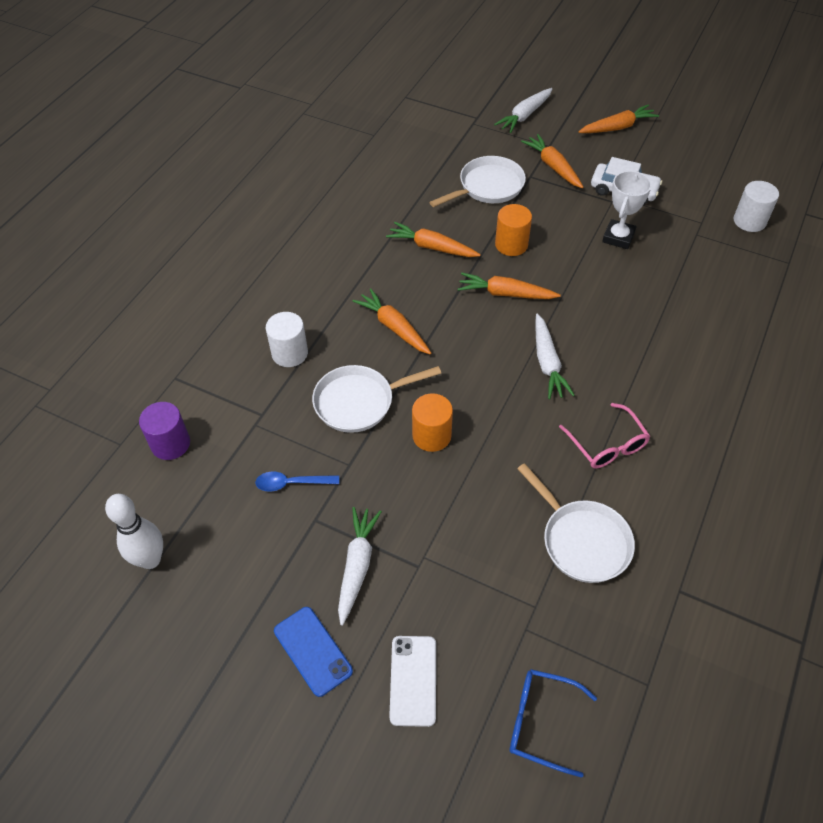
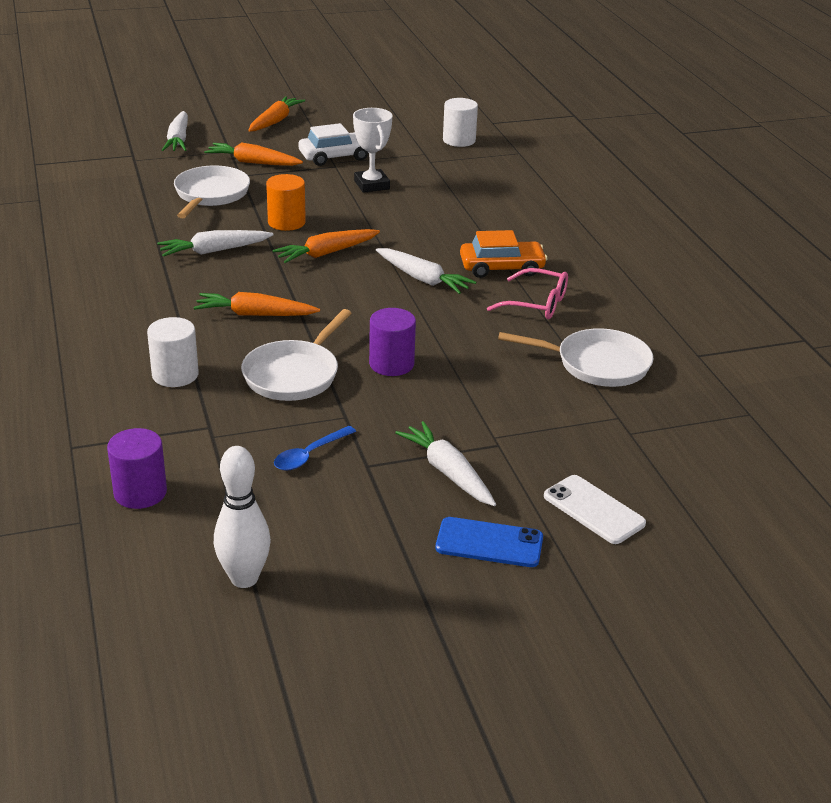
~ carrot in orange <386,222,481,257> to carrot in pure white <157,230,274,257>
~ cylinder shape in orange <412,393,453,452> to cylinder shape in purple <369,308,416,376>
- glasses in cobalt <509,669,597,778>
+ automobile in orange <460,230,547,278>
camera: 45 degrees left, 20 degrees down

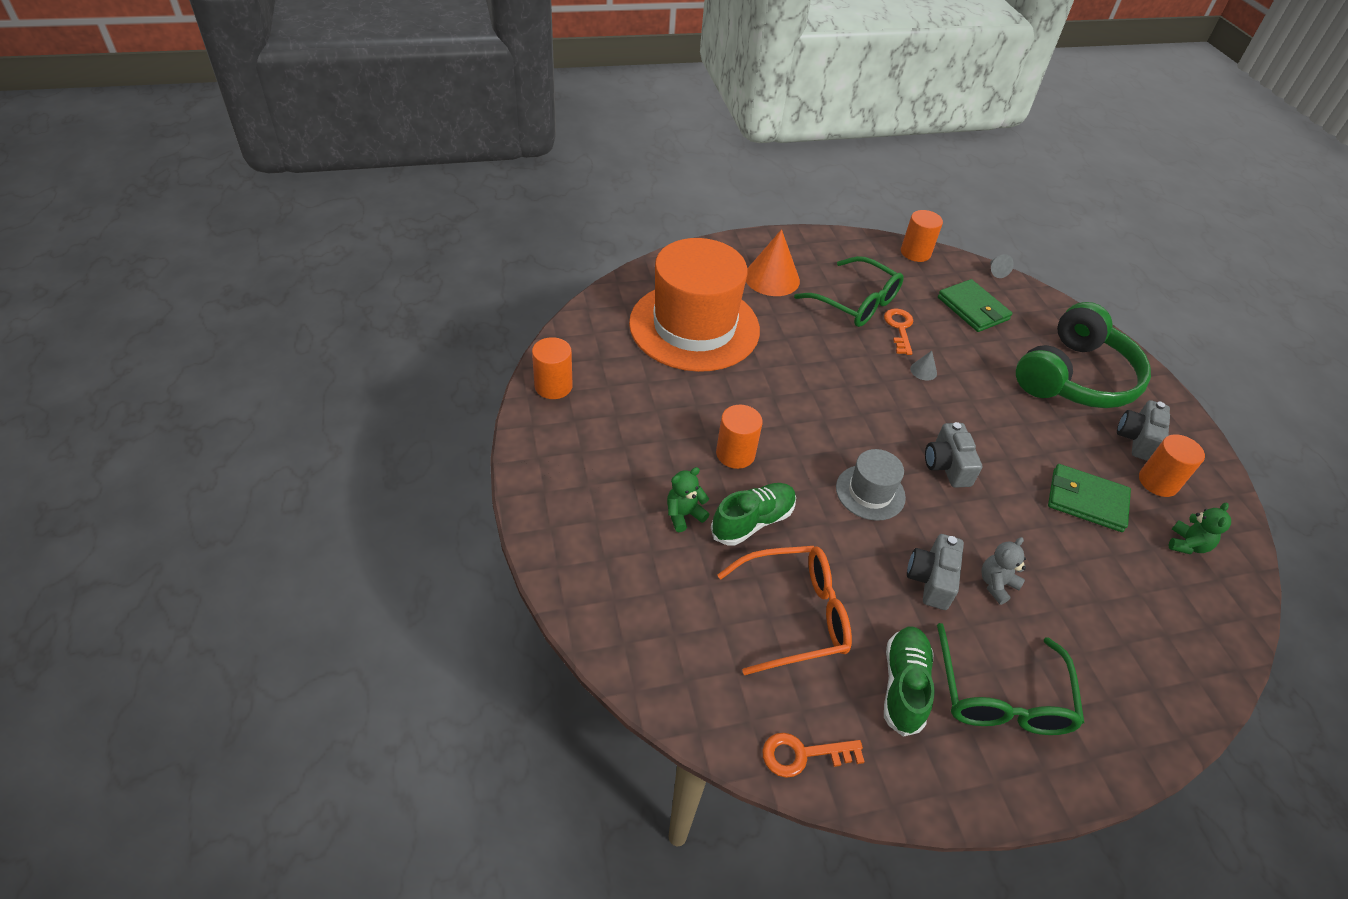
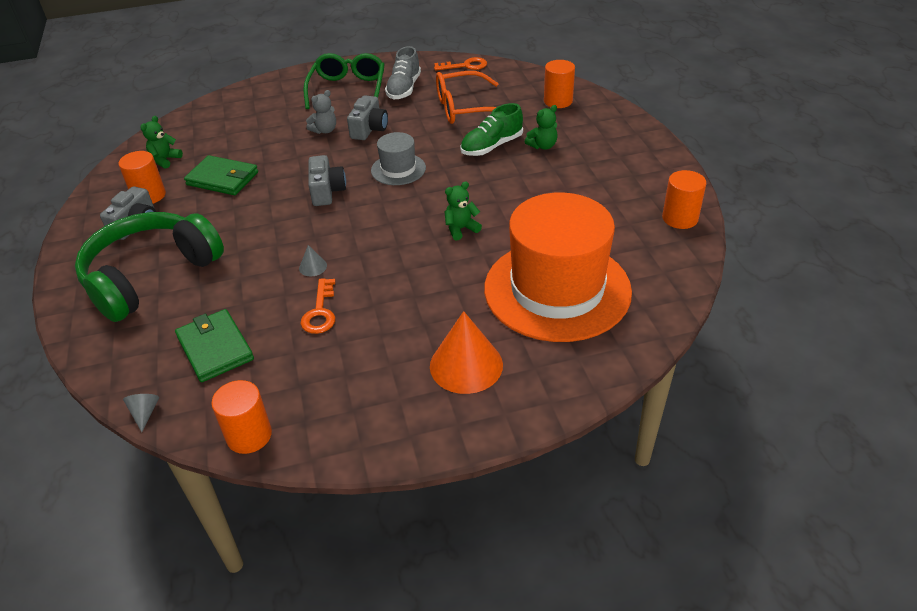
- glasses in green <794,256,904,327>
~ cylinder shape in orange <716,405,763,469> to <544,60,575,108>
~ shoe in green <884,627,935,737> to shoe in grey <385,46,421,100>
+ stuffed bear in green <445,181,482,240>
camera: 175 degrees left, 5 degrees down

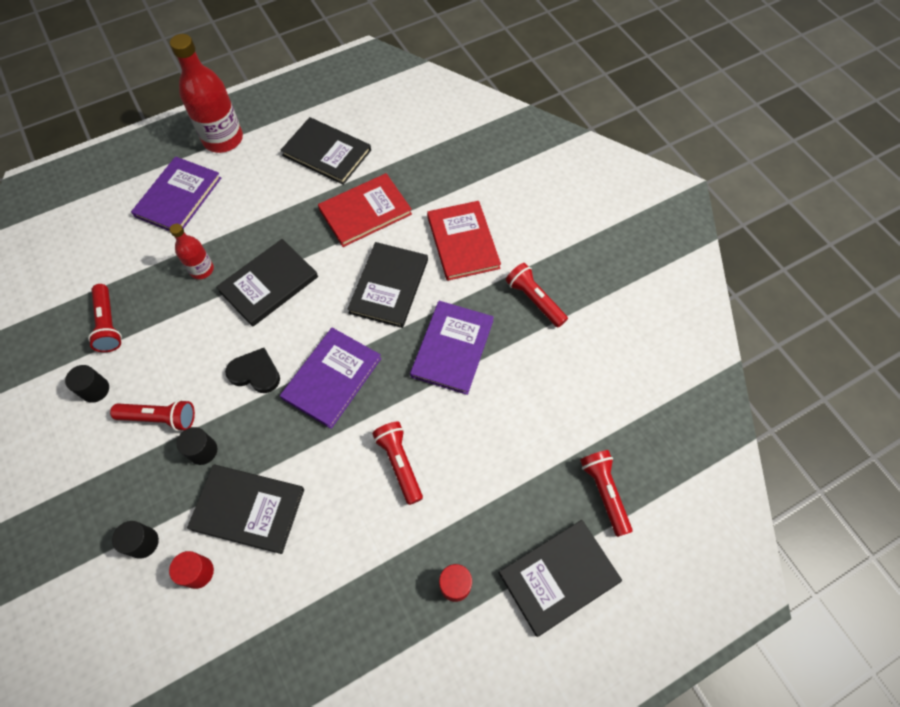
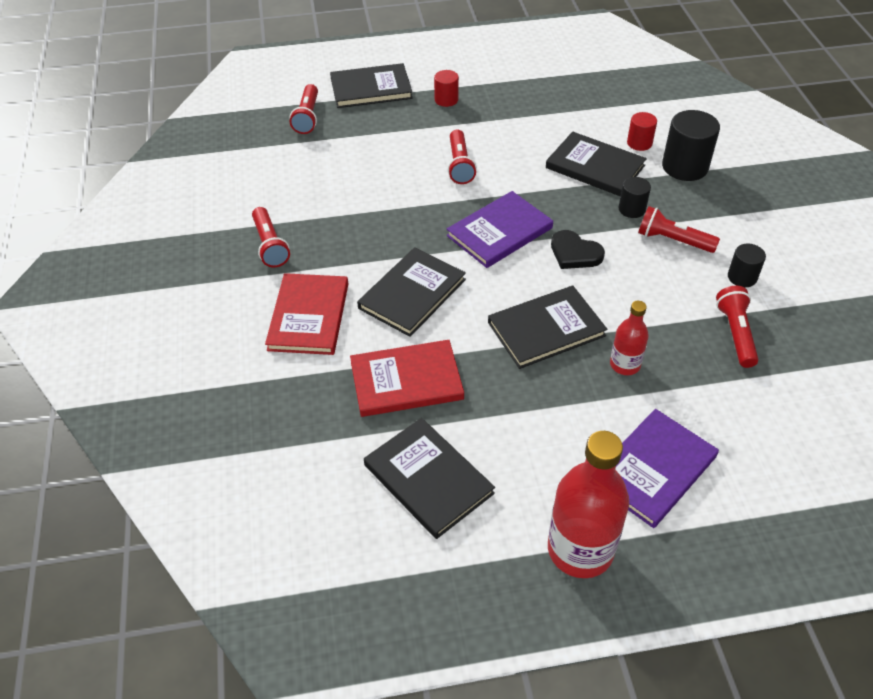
- hardback in purple <410,301,494,395>
~ cylinder shape in black <112,521,159,559> = <662,110,720,181> x1.77
camera: 160 degrees left, 15 degrees down

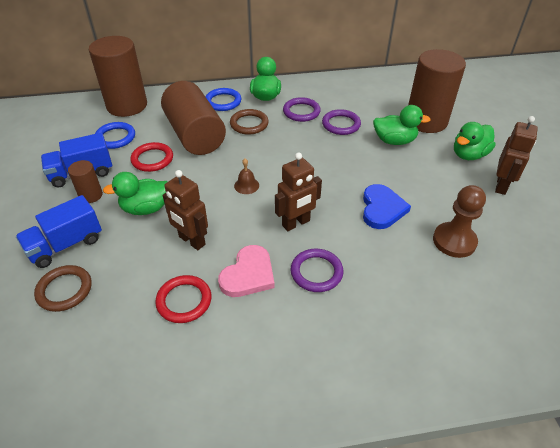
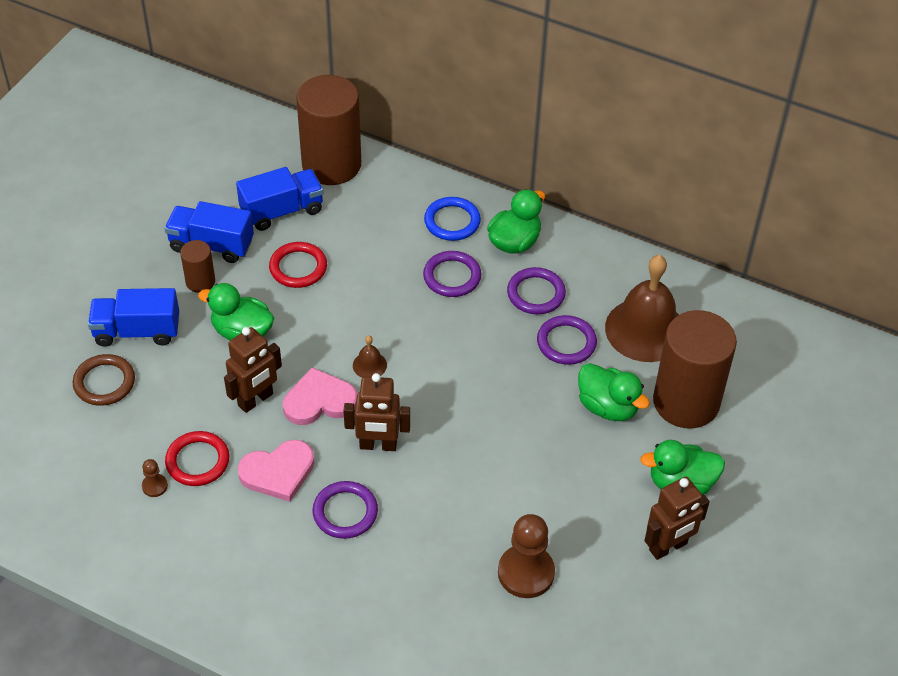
- cylinder shape in brown <161,81,226,155>
~ ring in brown <230,109,269,135> to ring in purple <423,251,481,297>
~ ring in cobalt <95,122,135,149> to lorry in cobalt <236,167,324,231>
~ robot figure in brown <163,170,208,250> = <224,327,282,413> 120 degrees counterclockwise
- heart shape in cobalt <363,184,411,229>
+ hand bell in brown <605,255,679,362>
+ heart shape in rosy <283,367,357,425>
+ chess pawn in brown <142,459,168,497>
camera: 35 degrees right, 5 degrees up

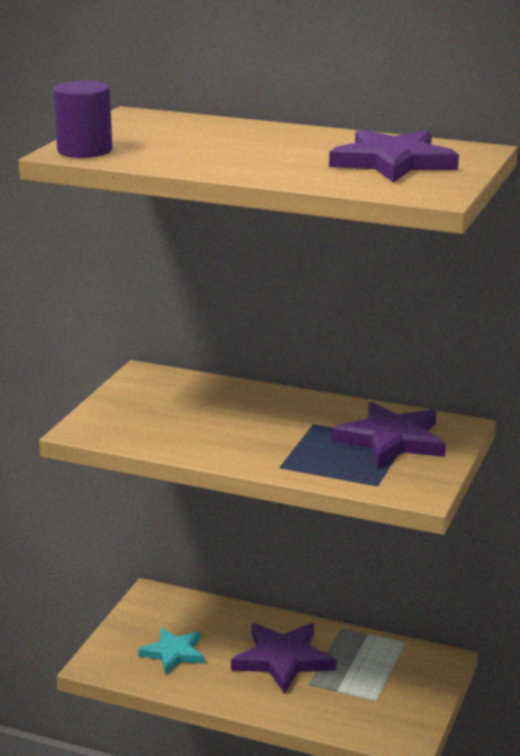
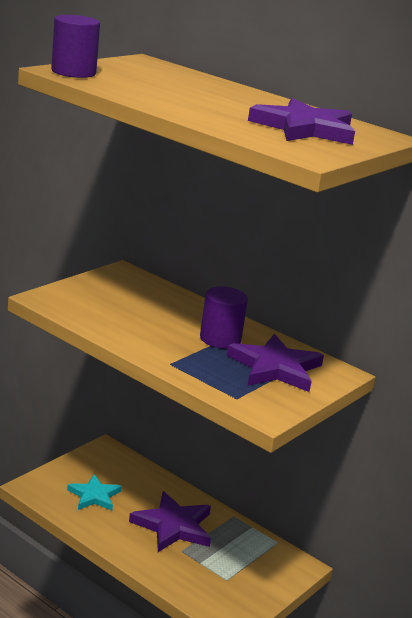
+ cylinder shape in purple <200,287,248,349>
camera: 15 degrees right, 0 degrees up

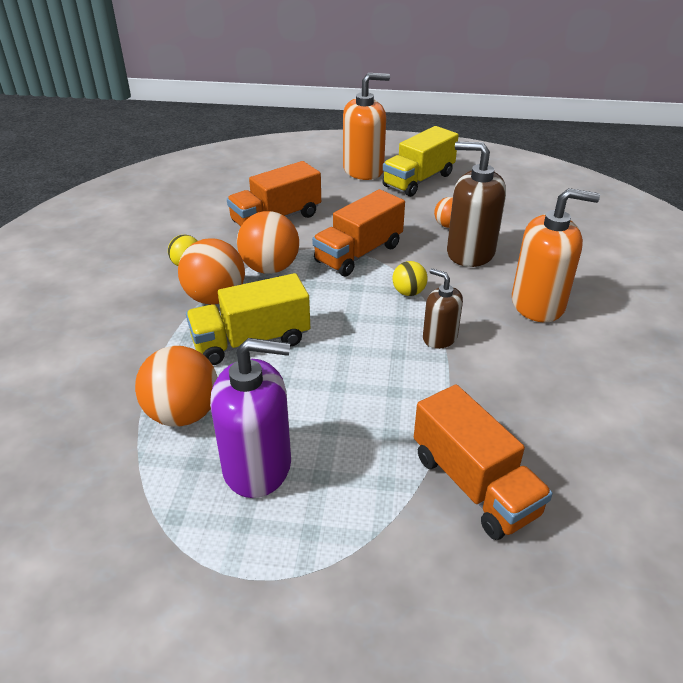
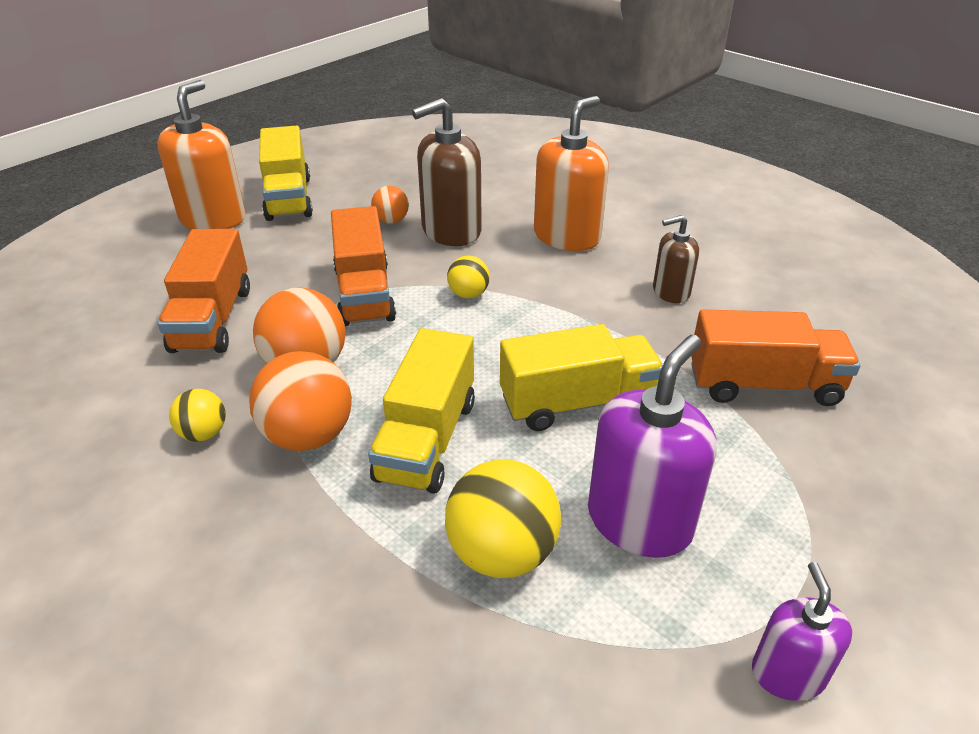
~ pump bottle in brown <423,268,463,349> to <653,215,699,303>
~ sphere in orange <135,346,218,427> to sphere in bright yellow <445,459,561,578>
+ lorry in bright yellow <500,324,663,431>
+ pump bottle in purple <752,562,852,701>
camera: 55 degrees left, 0 degrees up

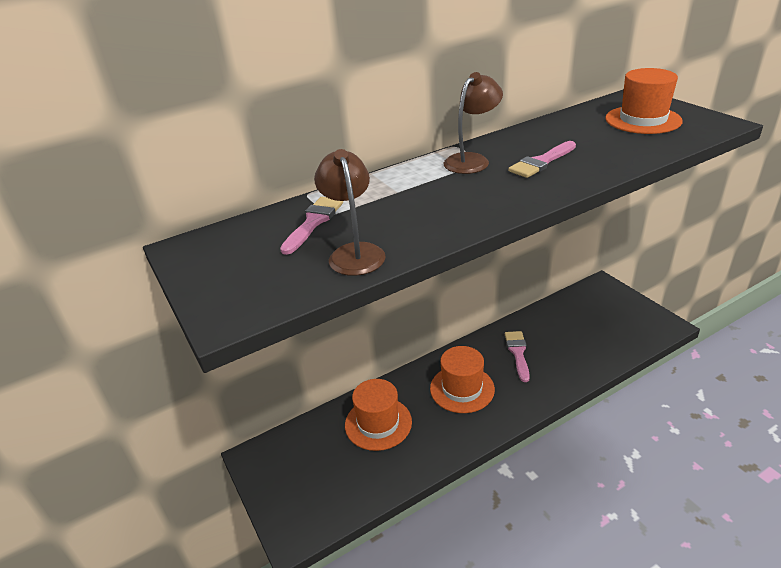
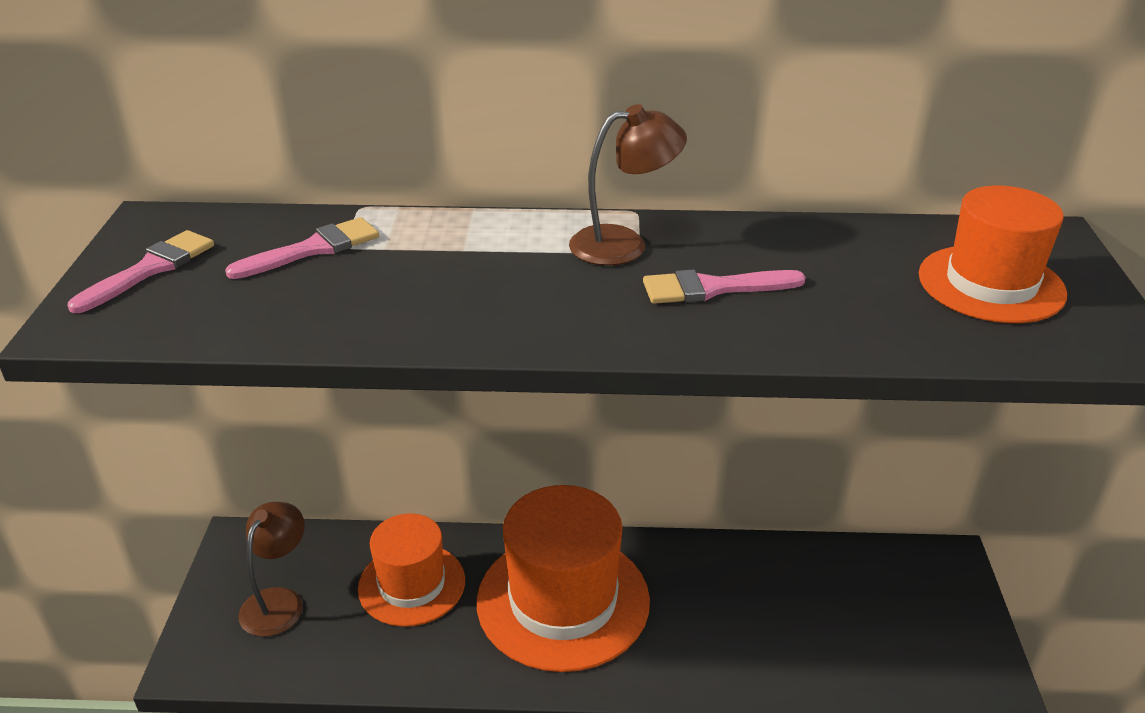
~ desk lamp in brown <314,149,386,276> to <238,502,305,637>
~ paintbrush in rosy <505,331,530,382> to <68,230,214,313>
~ hat in orange <430,346,495,413> = <477,485,650,672> x1.60
camera: 30 degrees right, 0 degrees up

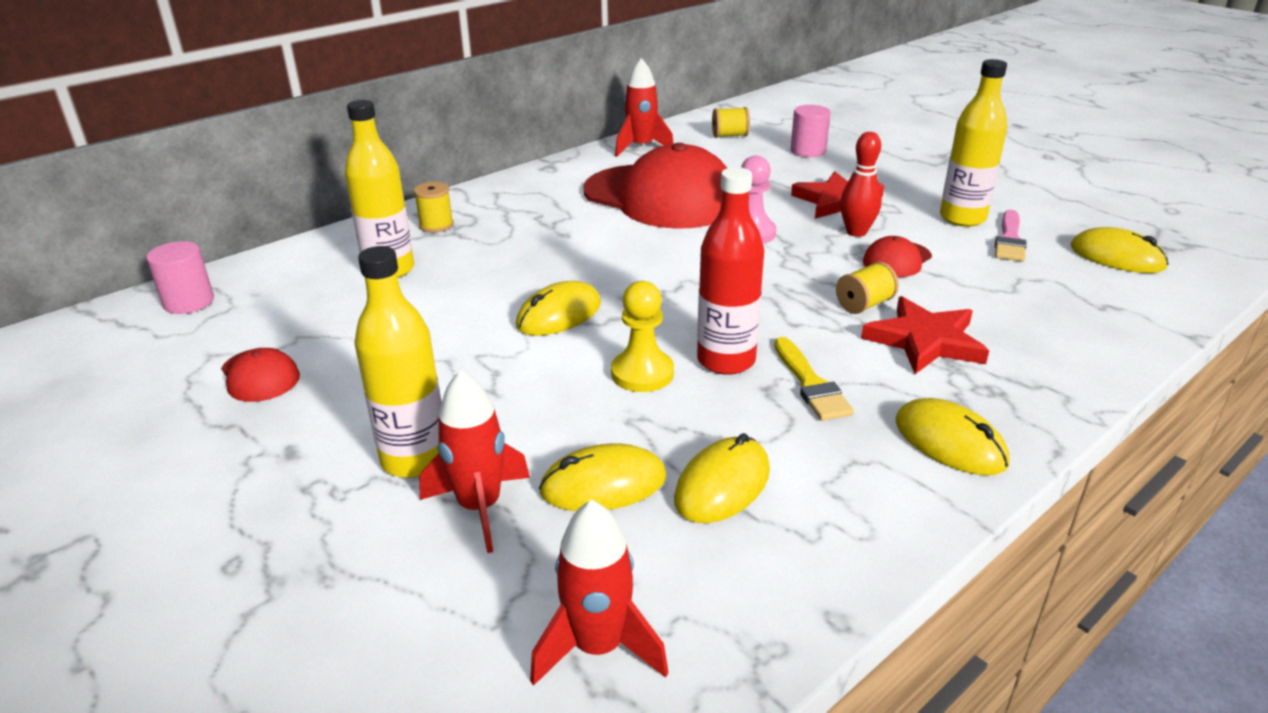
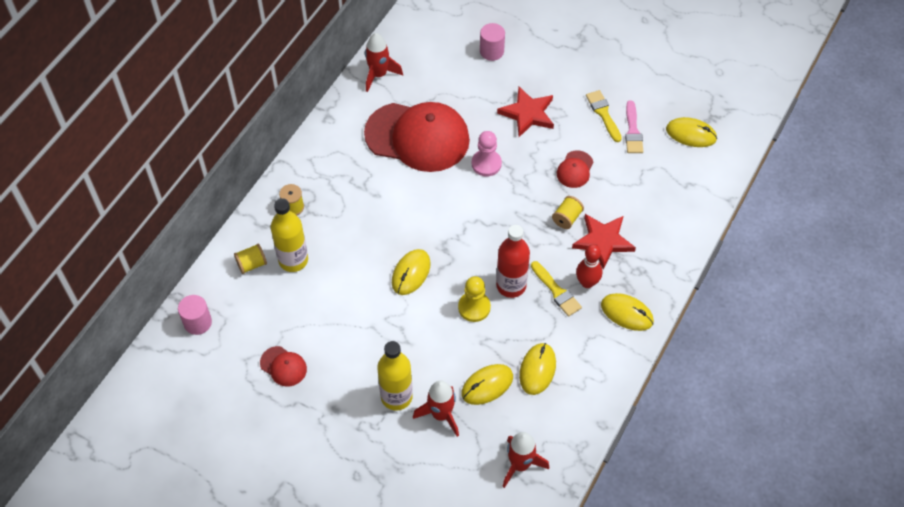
~ drink bottle in bright yellow <940,59,1008,227> to paintbrush in bright yellow <586,90,622,142>
~ bobbin in bright yellow <712,107,750,138> to <234,244,267,274>
~ tenpin in scarlet <840,132,882,237> to <576,244,602,288>
camera: 20 degrees left, 25 degrees up

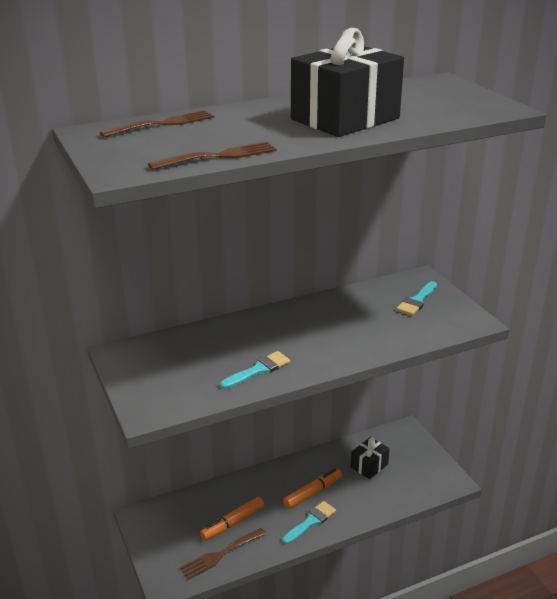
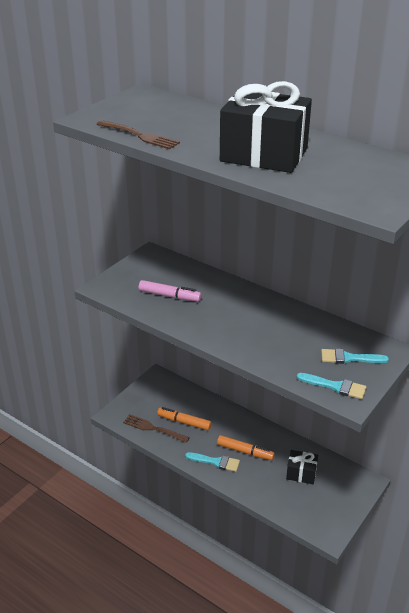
- table fork in brown <100,110,214,138>
~ paintbrush in teal <220,351,290,389> to <296,373,367,399>
+ marker in rosy <139,280,202,302>
camera: 60 degrees right, 5 degrees up

